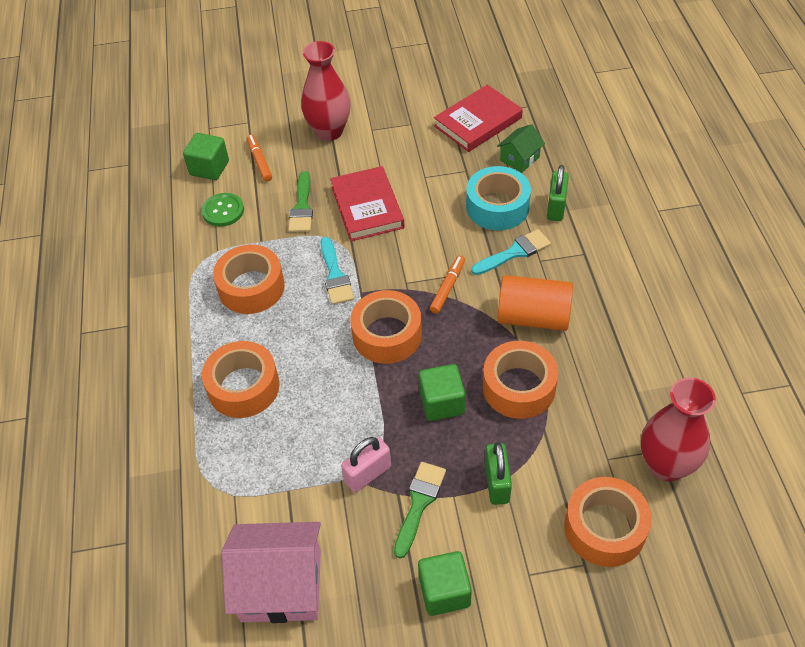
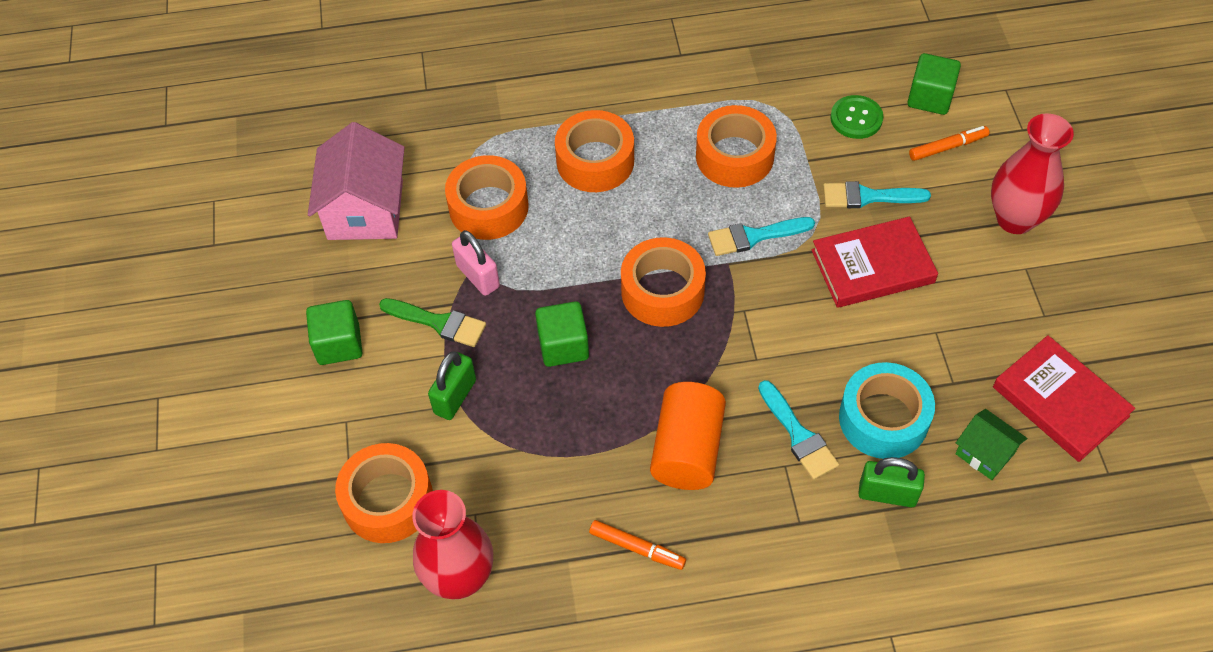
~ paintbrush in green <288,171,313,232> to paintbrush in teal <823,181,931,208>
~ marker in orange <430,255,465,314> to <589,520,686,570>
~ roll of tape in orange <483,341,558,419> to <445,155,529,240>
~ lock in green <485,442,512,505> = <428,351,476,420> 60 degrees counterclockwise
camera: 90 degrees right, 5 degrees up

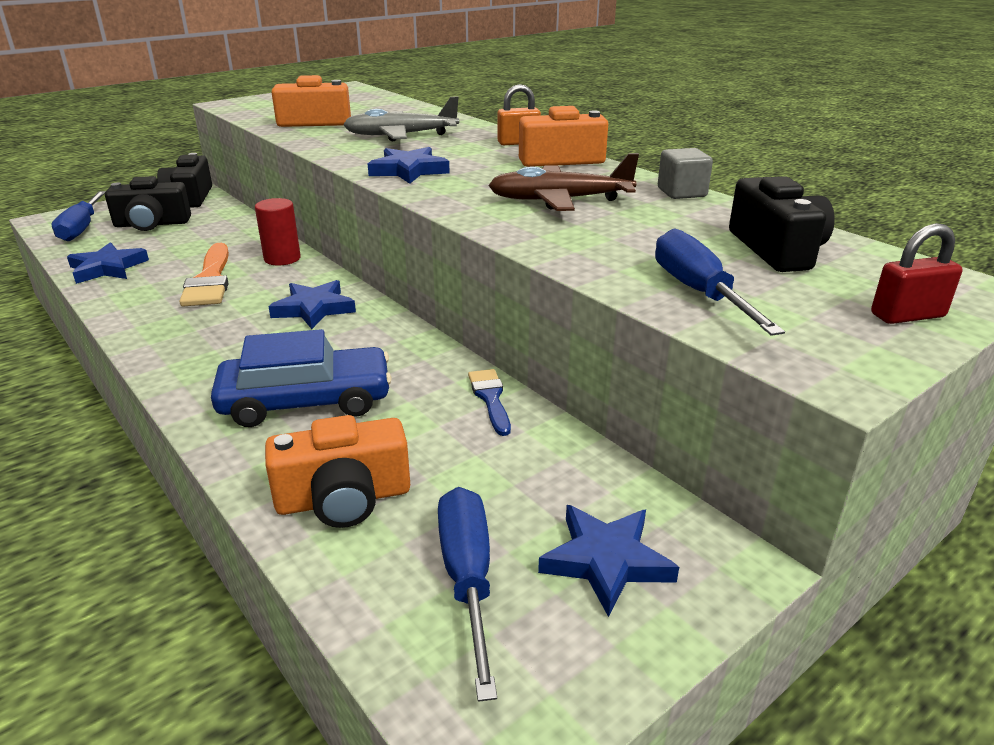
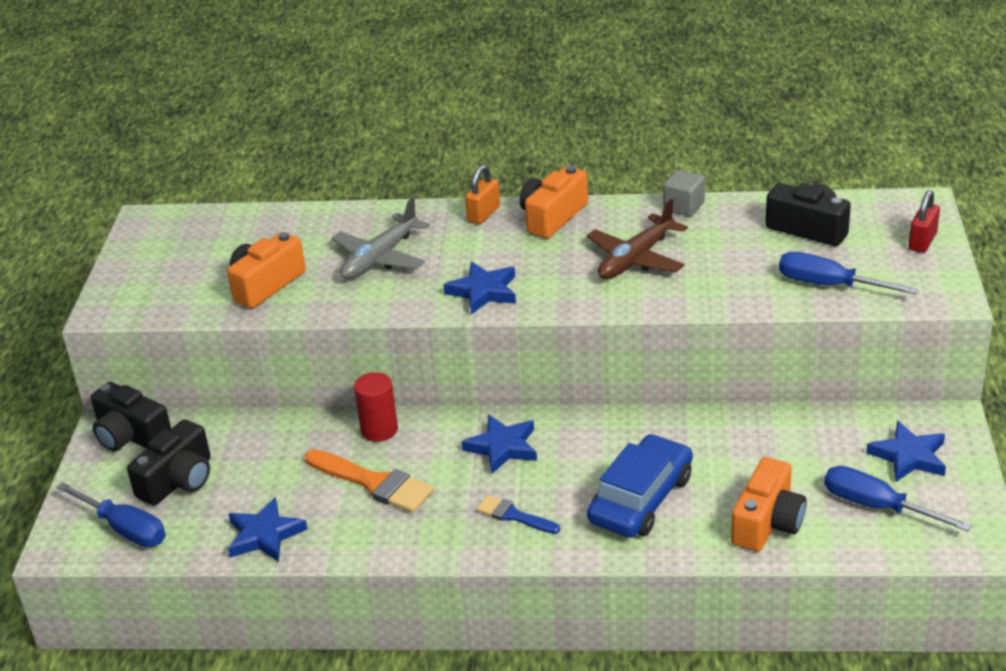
~ paintbrush in cobalt <468,369,511,436> to <477,495,560,534>
camera: 45 degrees left, 5 degrees up

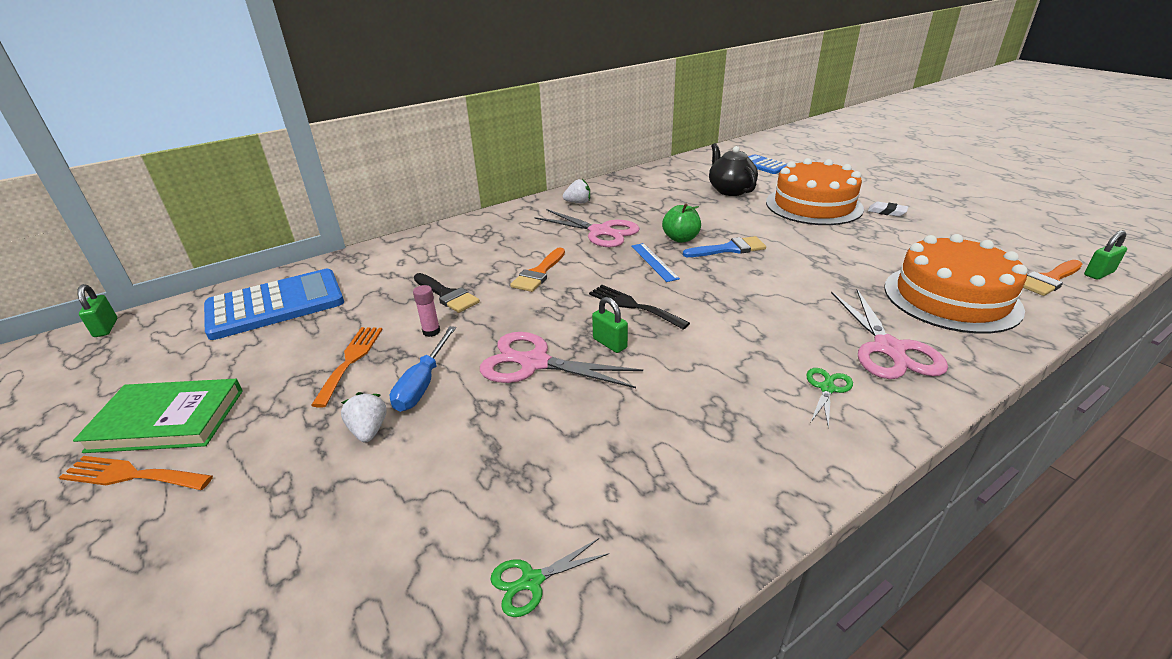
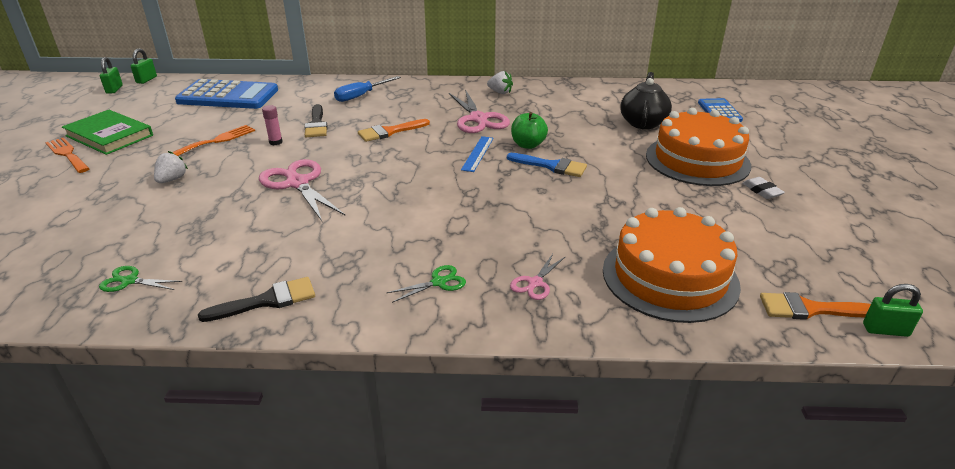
- table fork in black <589,285,690,330>
~ scissors in rosy <831,289,948,379> = <510,254,566,300> x0.51
~ lock in green <592,297,628,353> to <100,57,123,94>
~ screwdriver in cobalt <390,326,456,412> to <334,76,401,102>
+ paintbrush in black <198,277,315,322>
camera: 35 degrees right, 0 degrees up

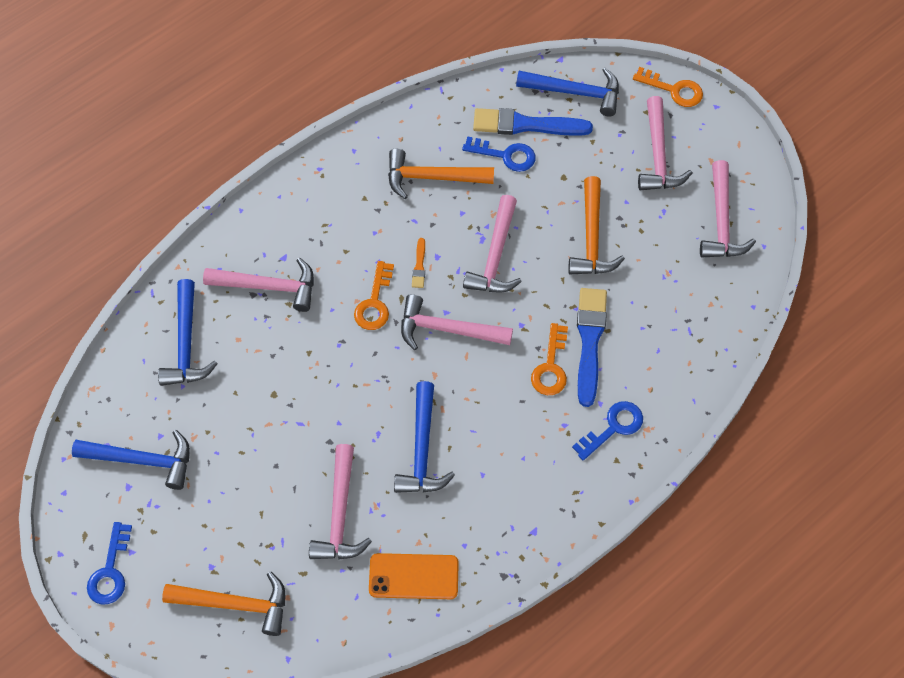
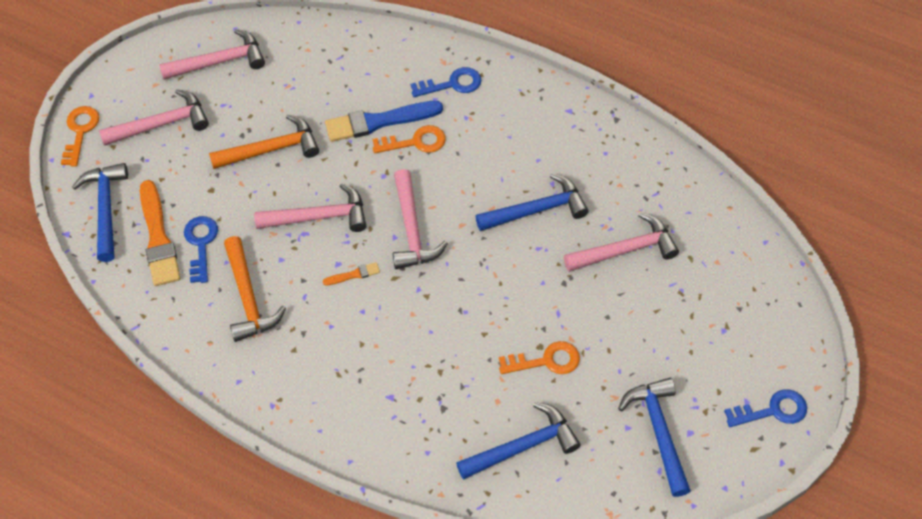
~ paintbrush in cobalt <473,108,593,136> to paintbrush in orange <140,180,180,286>
- claw hammer in rosy <203,258,314,312>
~ latchkey in orange <354,261,394,330> to <499,341,580,374>
~ latchkey in cobalt <572,401,643,460> = <411,67,481,97> 135 degrees clockwise
- smartphone in orange <369,553,459,599>
- claw hammer in orange <162,571,285,636>
camera: 110 degrees left, 5 degrees down

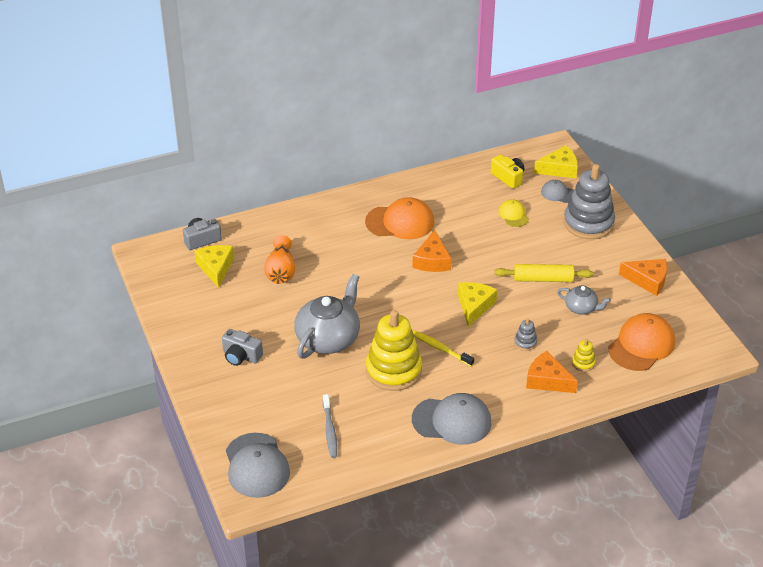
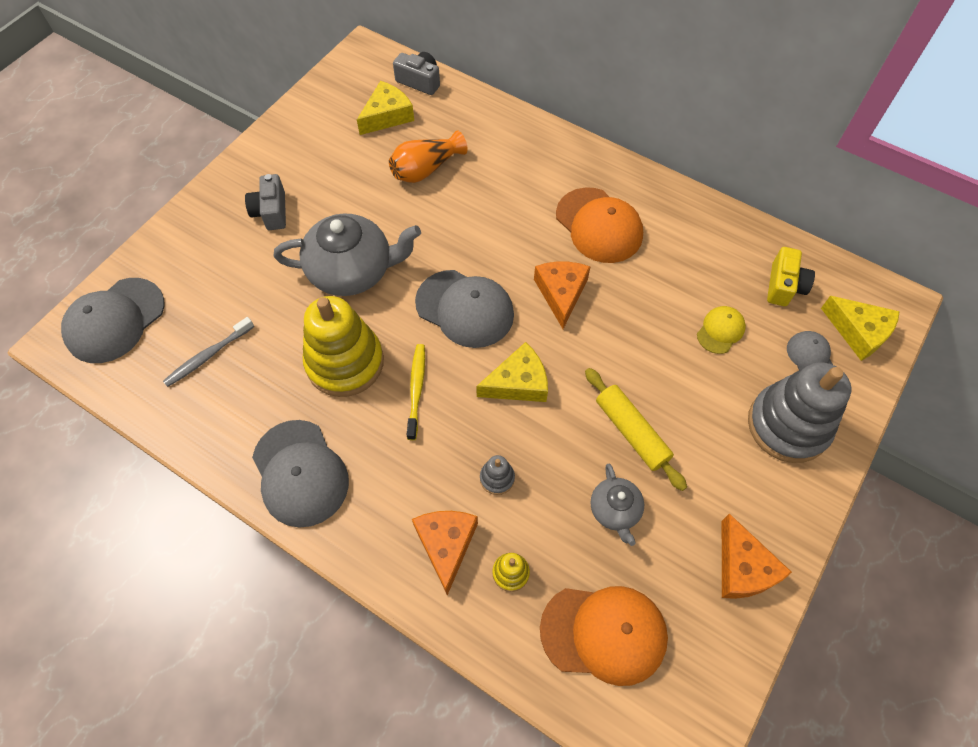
~ cheese wedge in orange <412,230,451,272> = <534,262,591,329> 120 degrees clockwise
+ baseball cap in grey <415,270,514,348>
camera: 55 degrees right, 20 degrees up

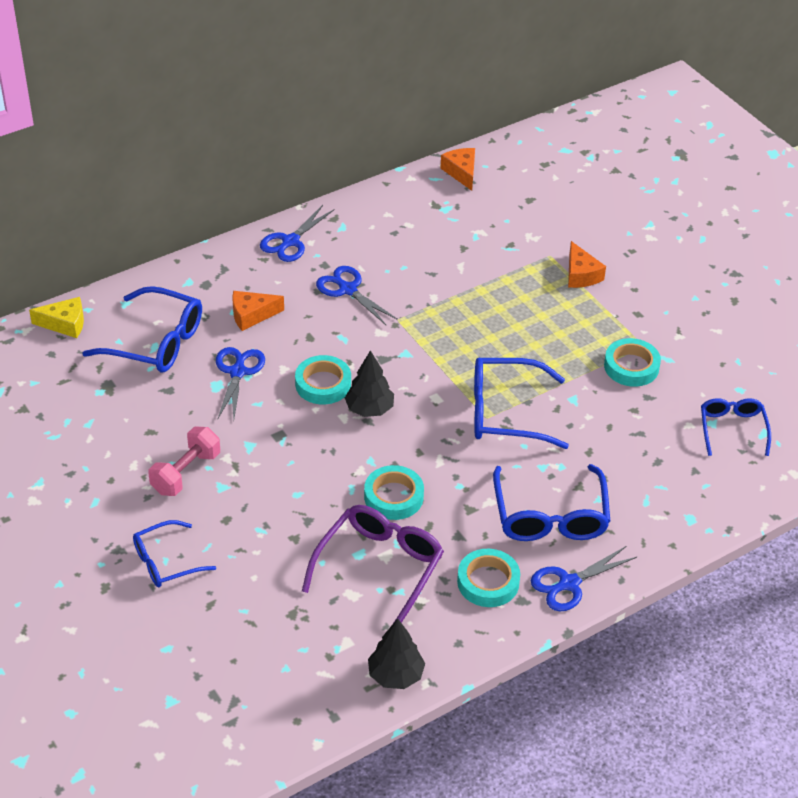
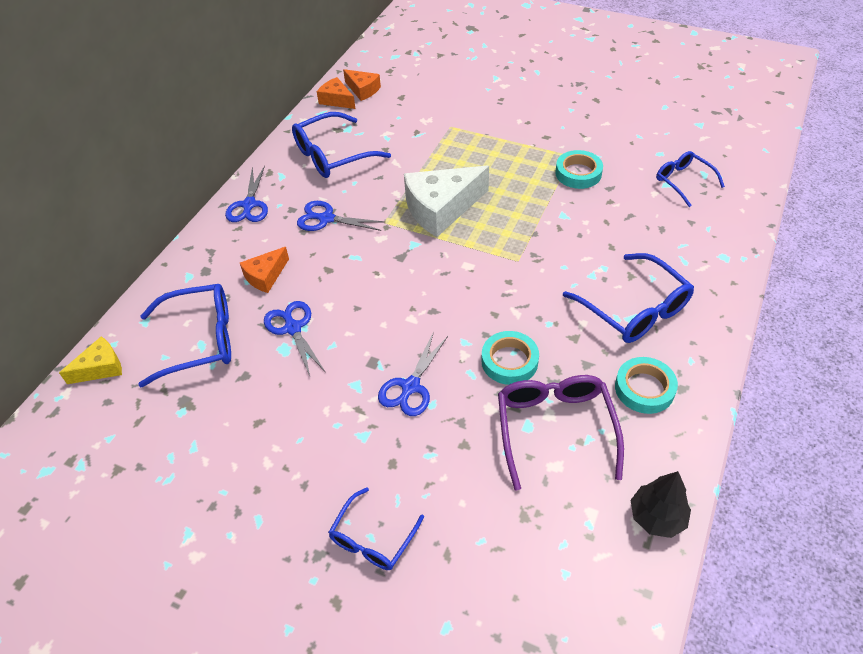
~ cheese wedge in orange <568,241,606,288> to <343,69,381,101>
- fir tree in black <345,350,394,417>
- roll of tape in teal <295,355,351,404>
~ glasses in cobalt <474,358,569,449> to <292,112,391,178>
- dumbbell in rosy <148,427,220,496>
~ scissors in cobalt <531,546,637,611> to <378,332,448,416>
+ cheese wedge in pure white <404,166,489,237>
camera: 30 degrees left, 5 degrees up

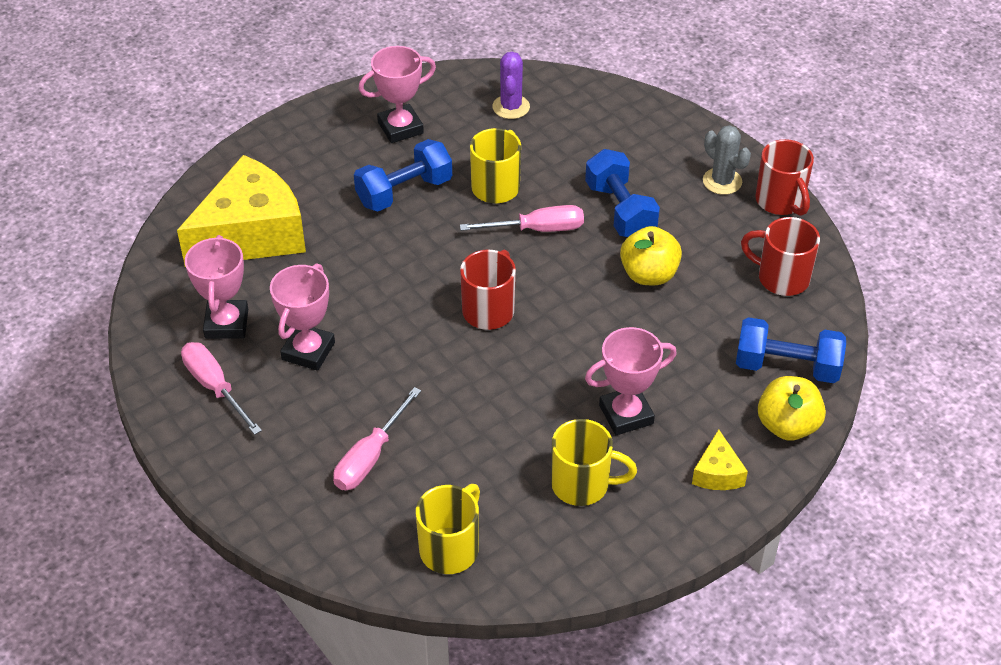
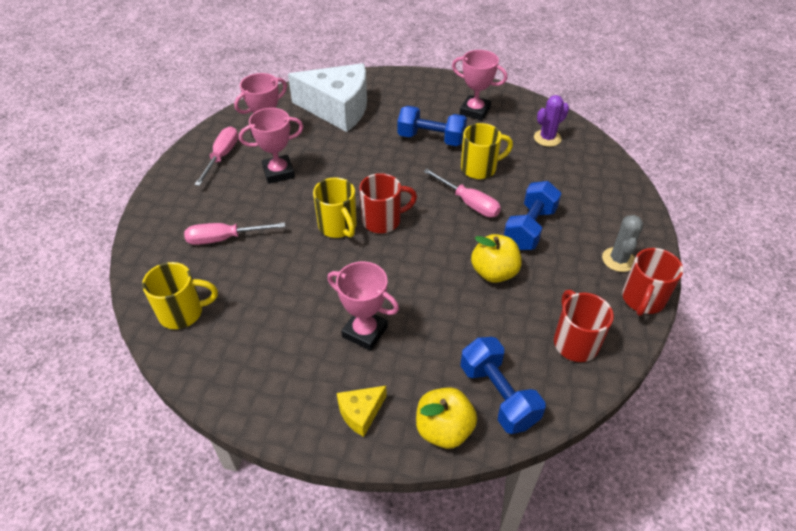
~ cheese wedge in bright yellow <177,155,306,267> to cheese wedge in pure white <288,63,367,132>
~ mug in bright yellow <551,419,637,506> to <313,177,357,238>
camera: 50 degrees right, 0 degrees up

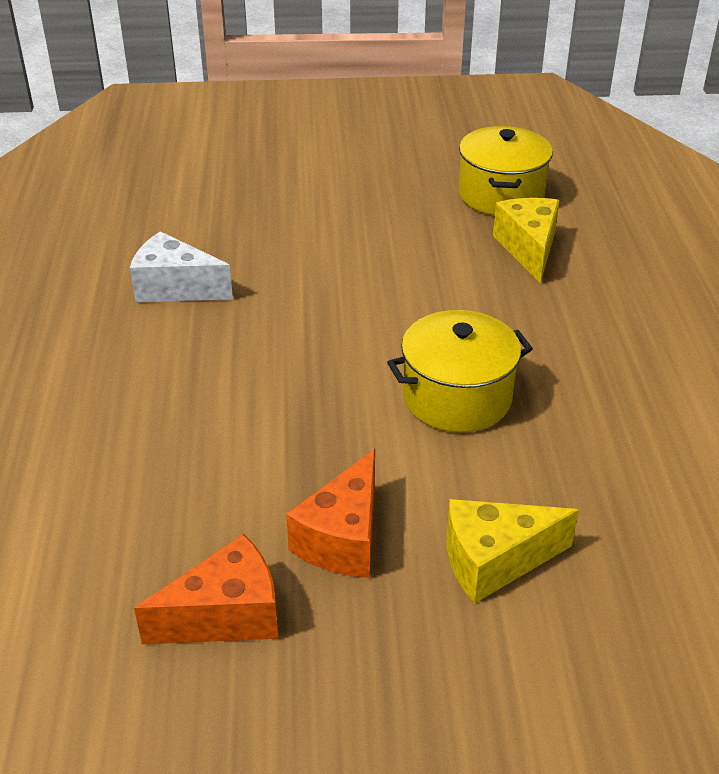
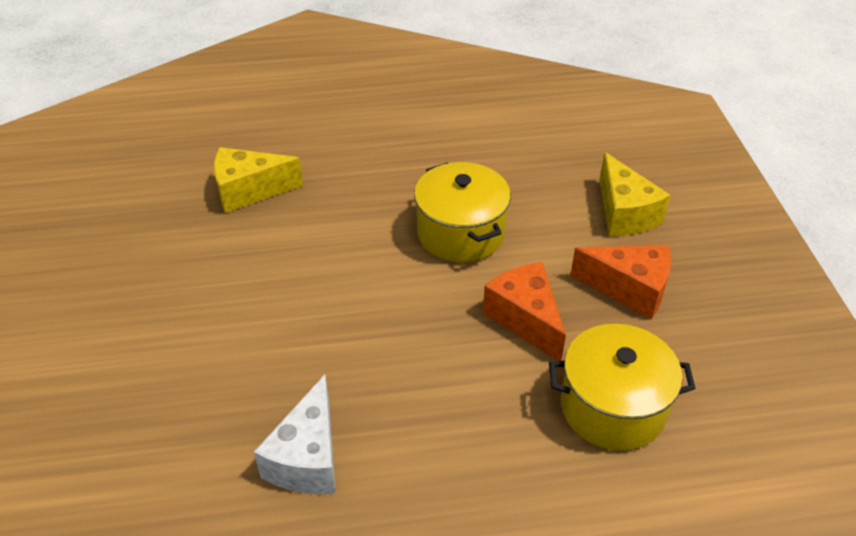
~ cooking pot in bright yellow <459,126,553,215> to <549,324,696,451>
~ cheese wedge in orange <134,534,278,644> to <483,262,566,361>
camera: 95 degrees left, 5 degrees up

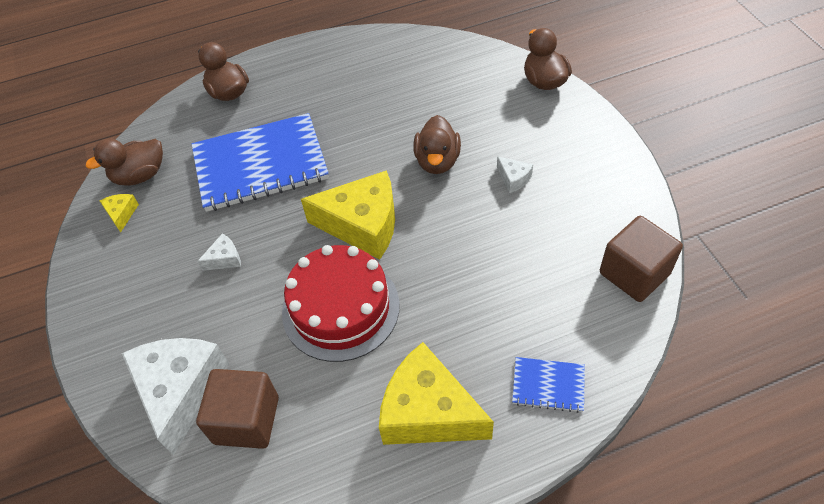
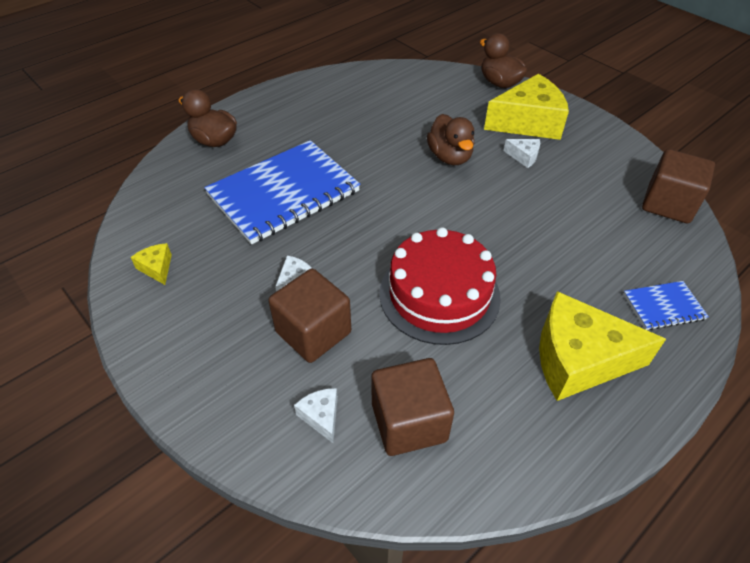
- toy duck in brown <86,139,163,186>
~ cheese wedge in bright yellow <301,170,395,260> to <484,74,569,140>
~ cheese wedge in pure white <122,338,229,456> = <294,388,338,443> x0.43
+ solid cube in brown <268,269,351,363>
camera: 25 degrees left, 5 degrees down

